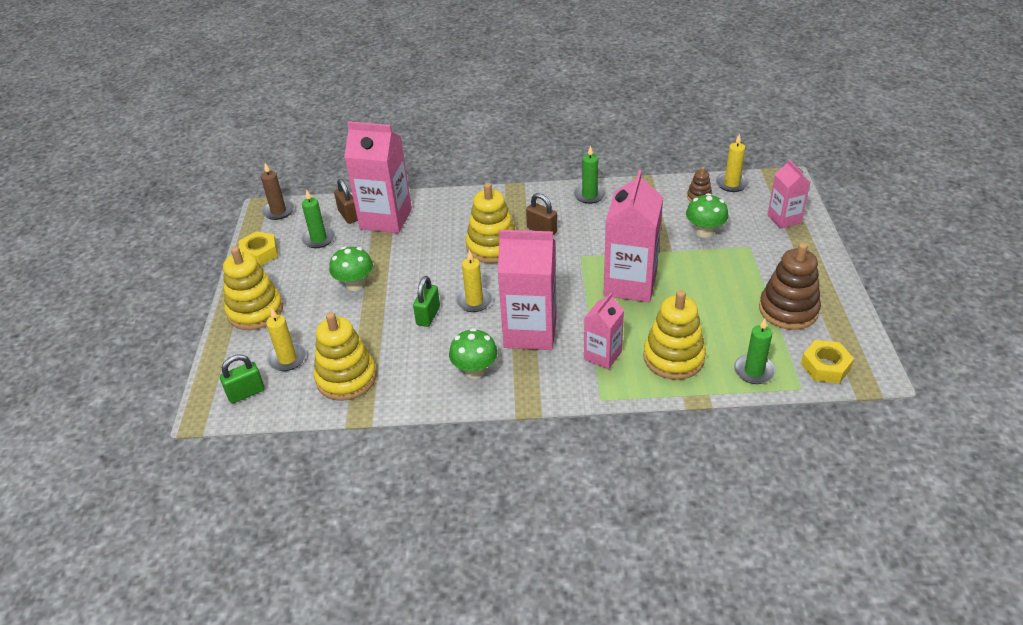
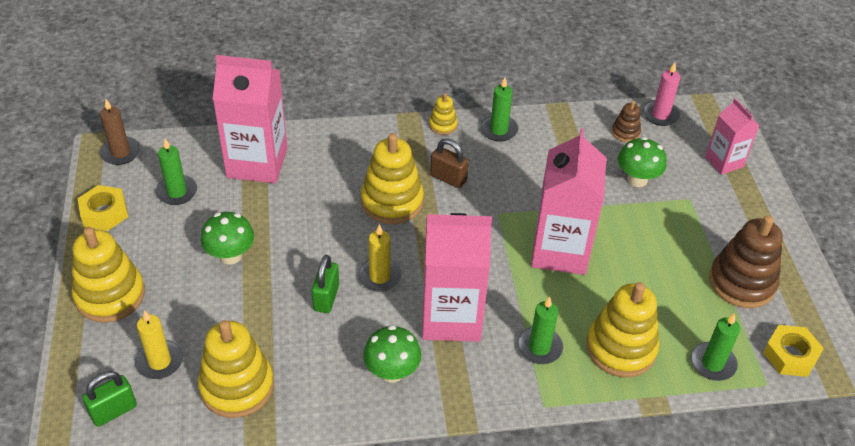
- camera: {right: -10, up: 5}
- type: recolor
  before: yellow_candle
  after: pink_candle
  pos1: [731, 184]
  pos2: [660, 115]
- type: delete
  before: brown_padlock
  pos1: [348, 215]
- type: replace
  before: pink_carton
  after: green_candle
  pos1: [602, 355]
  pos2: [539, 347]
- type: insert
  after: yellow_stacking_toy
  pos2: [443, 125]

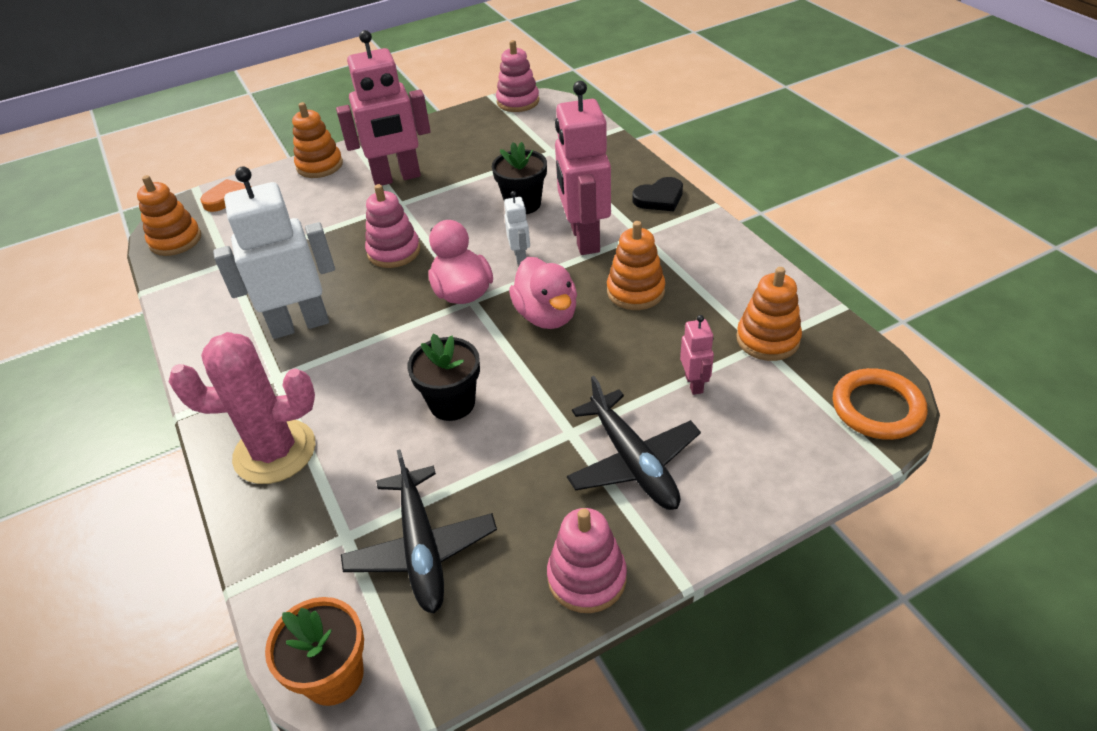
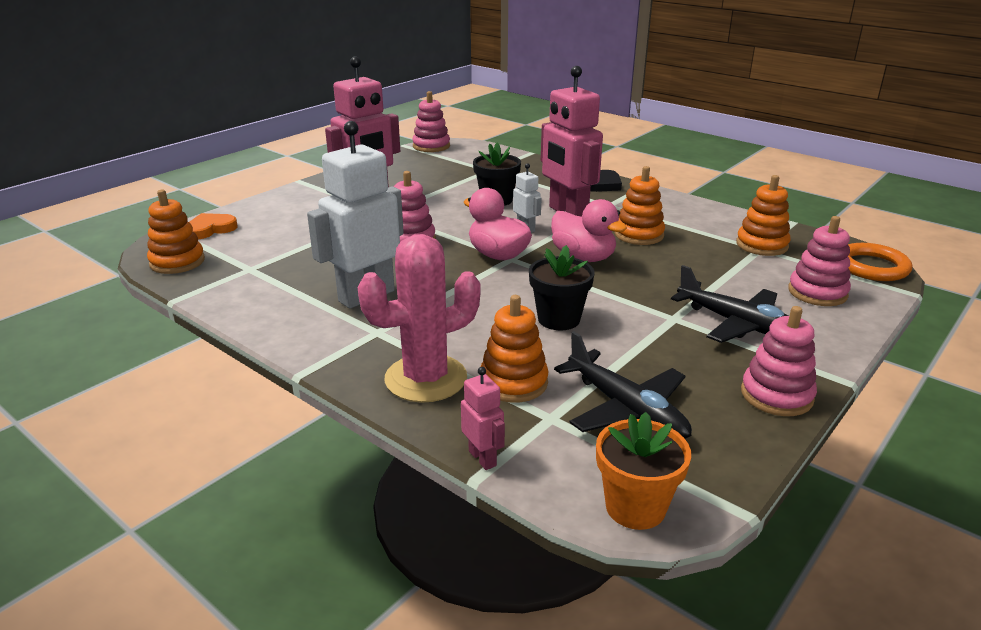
- camera: {right: -25, up: -15}
- type: move
  before: orange_stacking_toy
  pos1: [320, 165]
  pos2: [513, 382]
- type: move
  before: pink_robot
  pos1: [694, 384]
  pos2: [483, 458]
- type: insert
  after: pink_stacking_toy
  pos2: [817, 292]

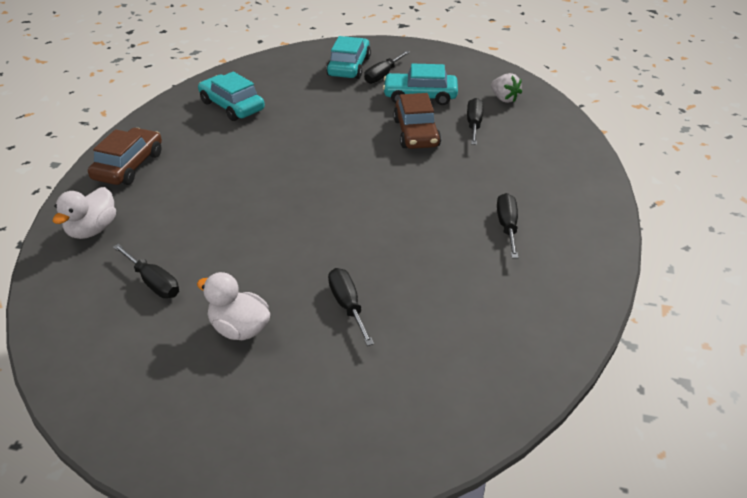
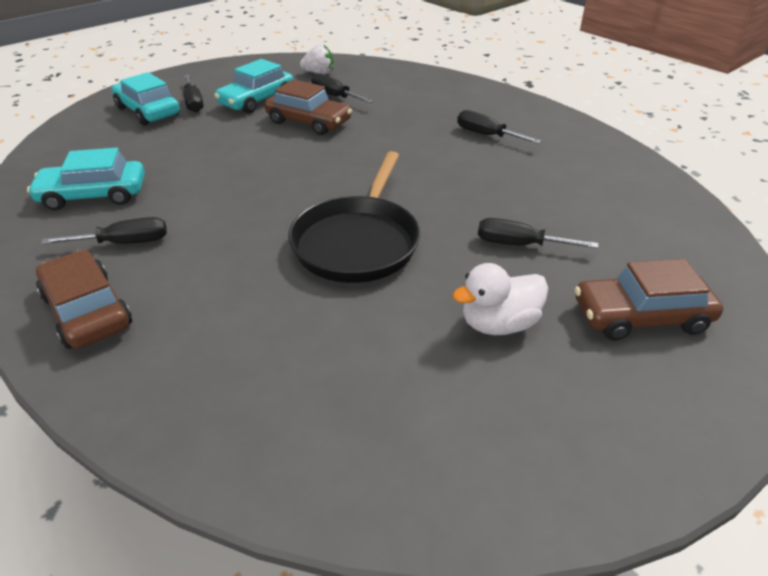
- camera: {right: -55, up: 0}
- type: delete
  before: white_duck
  pos1: [92, 230]
- type: move
  before: black_screwdriver
  pos1: [153, 283]
  pos2: [124, 243]
- type: insert
  after: black_pan
  pos2: [358, 242]
- type: insert
  after: brown_car
  pos2: [640, 317]

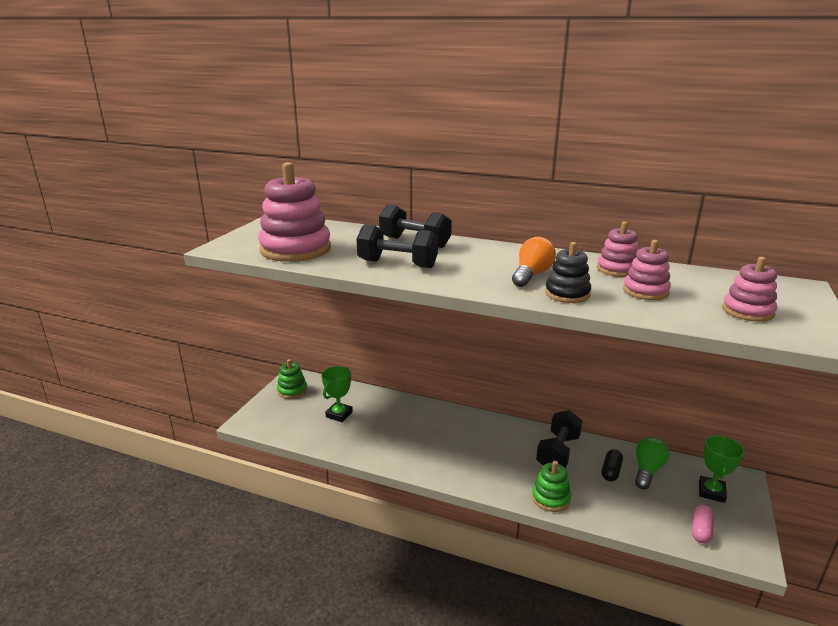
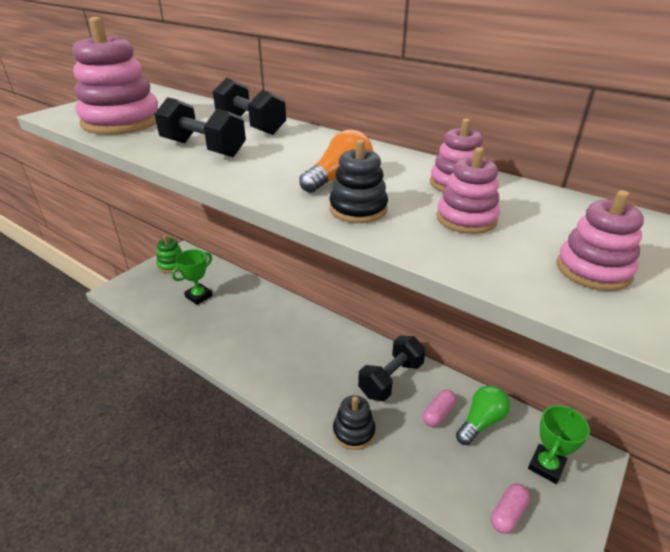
- camera: {right: 15, up: 10}
- type: recolor
  before: black_capsule
  after: pink_capsule
  pos1: [611, 471]
  pos2: [438, 413]
- type: recolor
  before: green_stacking_toy
  after: black_stacking_toy
  pos1: [550, 498]
  pos2: [353, 431]

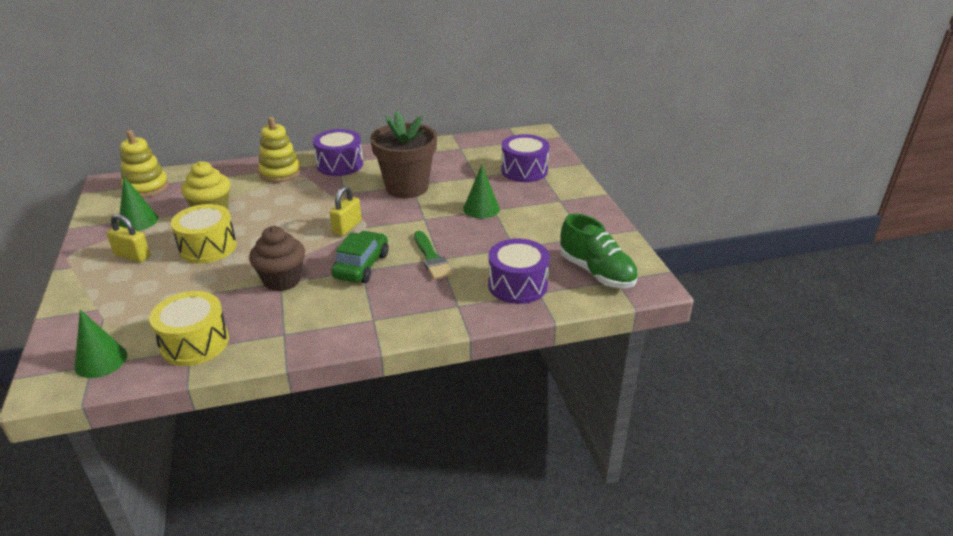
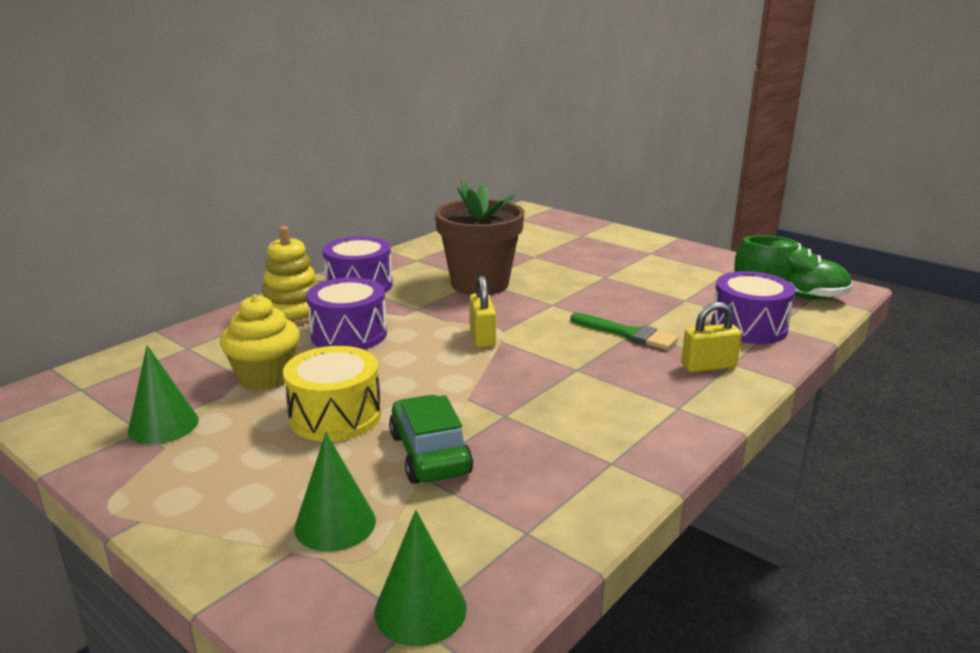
- camera: {right: -35, up: -10}
- type: delete
  before: yellow_stacking_toy
  pos1: [146, 187]
- type: move
  before: purple_drum
  pos1: [524, 170]
  pos2: [349, 334]
- type: move
  before: green_cone
  pos1: [481, 208]
  pos2: [335, 524]
- type: move
  before: yellow_padlock
  pos1: [132, 256]
  pos2: [708, 366]
- type: delete
  before: brown_cupcake
  pos1: [282, 280]
- type: move
  before: green_car
  pos1: [361, 266]
  pos2: [430, 454]
- type: delete
  before: yellow_drum
  pos1: [194, 343]

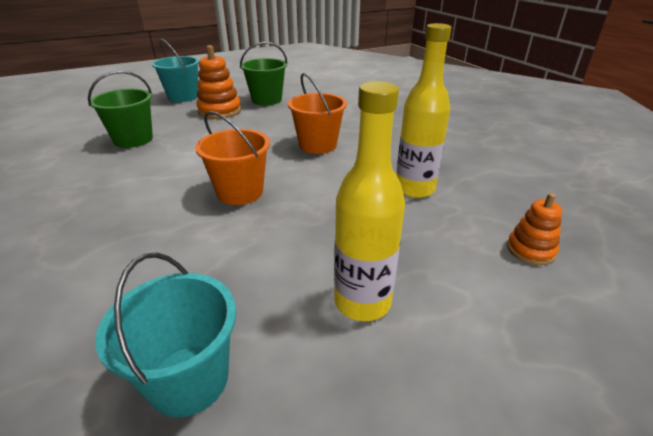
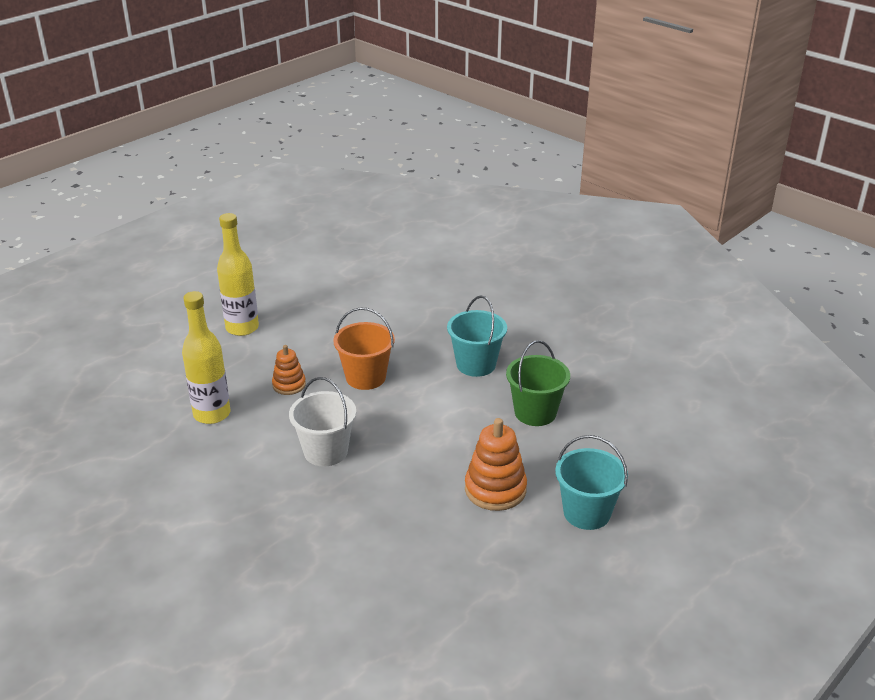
- camera: {right: 160, up: 0}
- type: delete
  before: green_bucket
  pos1: [266, 100]
- type: recolor
  before: orange_bucket
  after: white_bucket
  pos1: [317, 145]
  pos2: [325, 451]
- type: move
  before: orange_stacking_toy
  pos1: [530, 250]
  pos2: [289, 385]
- type: move
  before: turquoise_bucket
  pos1: [189, 379]
  pos2: [476, 364]

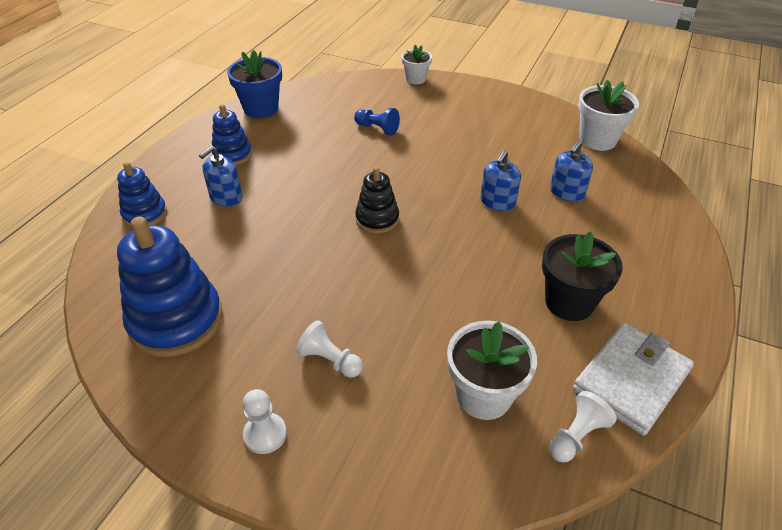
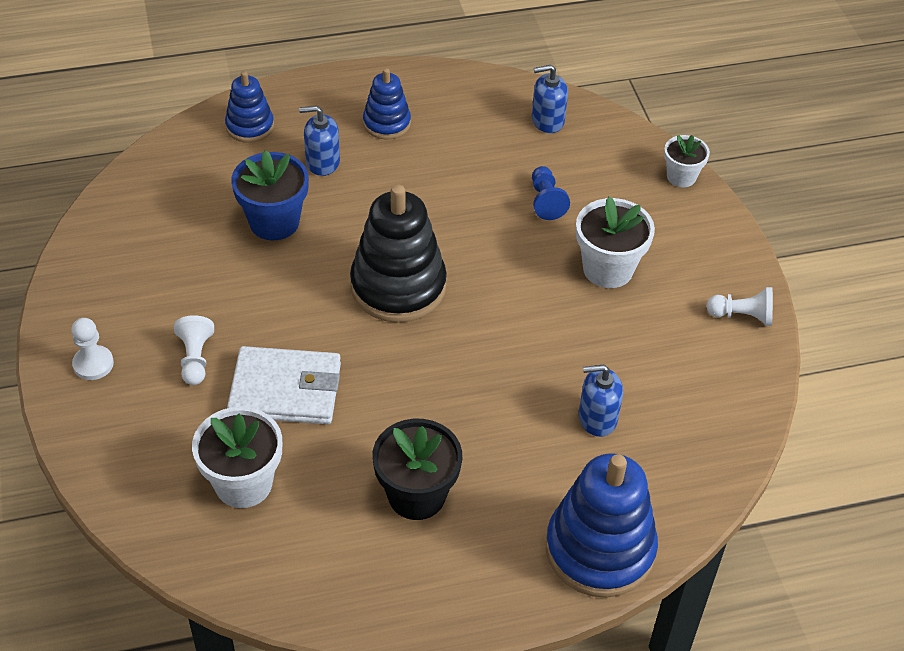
- camera: {right: 50, up: 5}
- type: move
  before: blue_flower_pot
  pos1: [261, 108]
  pos2: [274, 222]
- type: move
  before: white_flower_pot
  pos1: [597, 140]
  pos2: [608, 269]
- type: move
  before: blue_soap_dispenser
  pos1: [497, 202]
  pos2: [547, 120]
- type: resize
  before: black_stacking_toy
  pos1: [377, 219]
  pos2: [398, 287]
  scale: 1.8
- type: move
  before: blue_stacking_toy
  pos1: [176, 320]
  pos2: [599, 549]
- type: move
  before: white_wallet
  pos1: [631, 380]
  pos2: [285, 390]
- type: move
  before: white_pawn
  pos1: [576, 436]
  pos2: [742, 316]

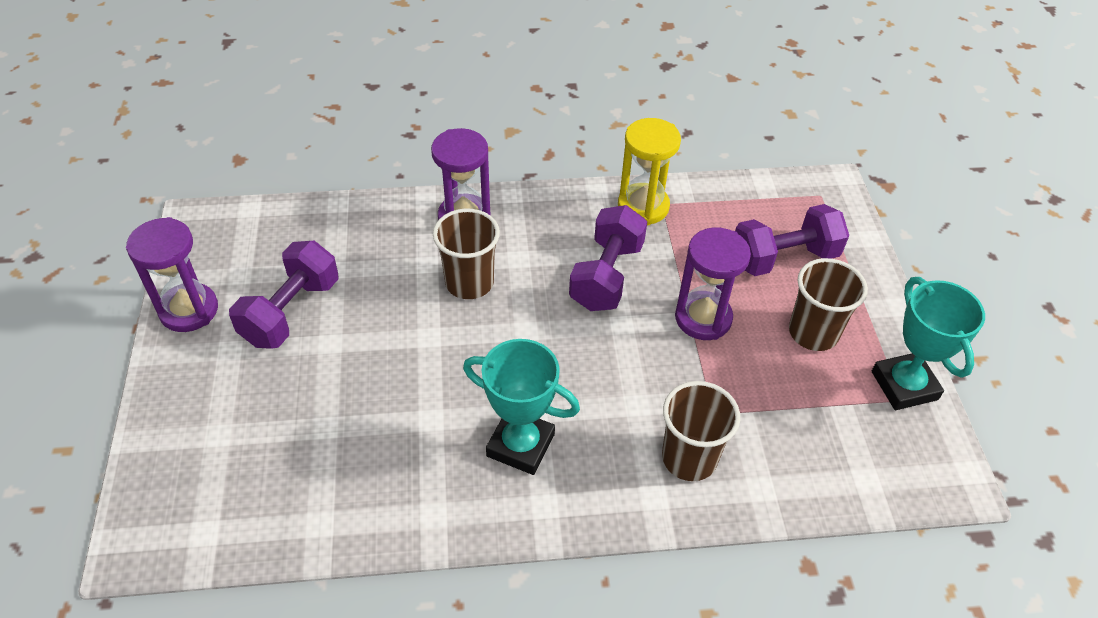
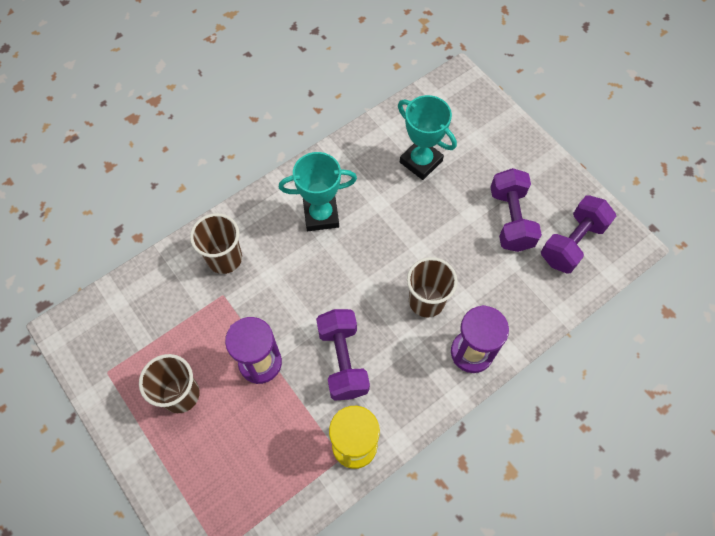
- camera: {right: 150, up: 15}
- type: move
  before: purple_dumbbell
  pos1: [784, 258]
  pos2: [572, 243]
- type: delete
  before: purple_hourglass
  pos1: [189, 310]
- type: move
  before: turquoise_trophy
  pos1: [904, 385]
  pos2: [421, 161]

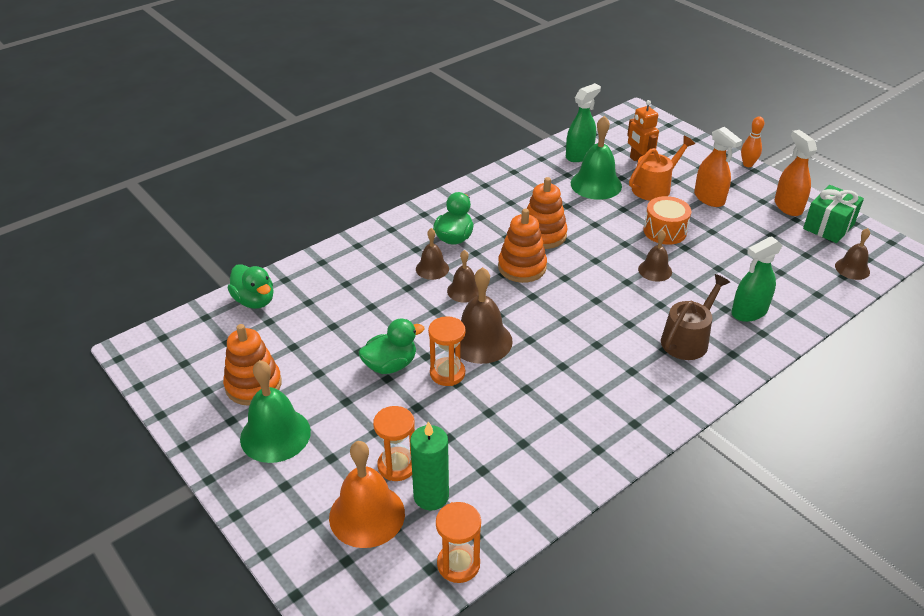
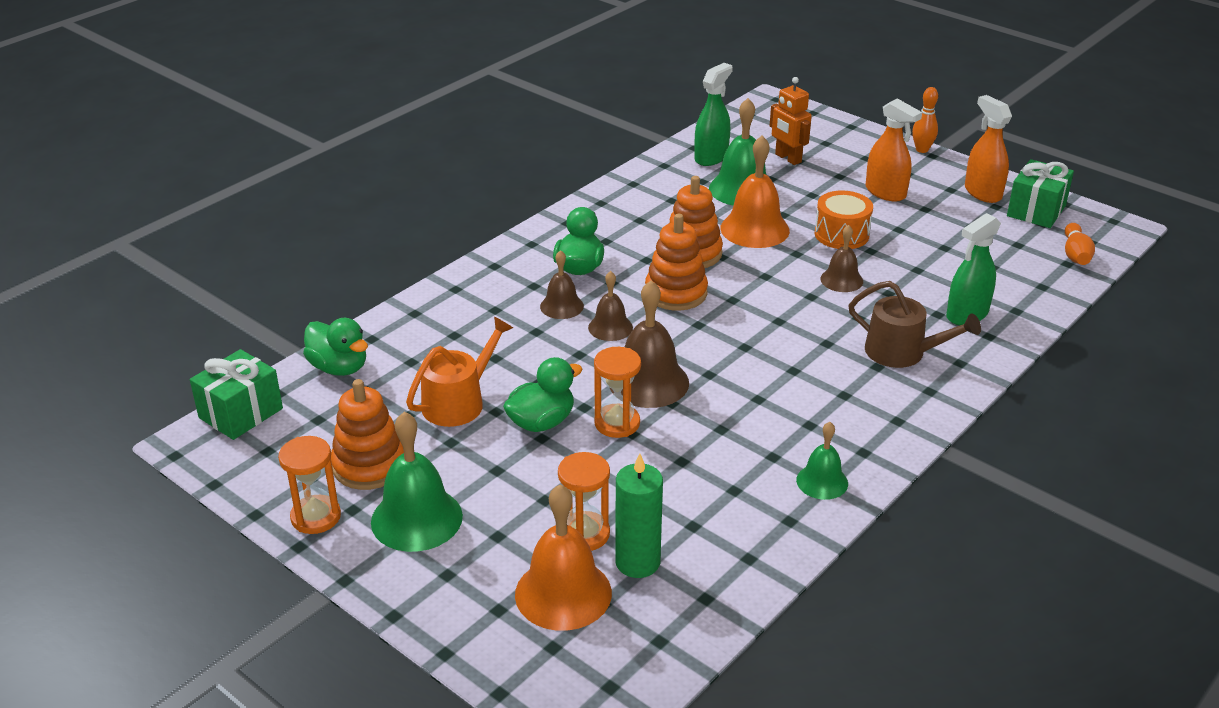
- camera: {right: -10, up: -5}
- type: move
  before: orange_watering_can
  pos1: [654, 187]
  pos2: [458, 402]
- type: replace
  before: brown_bell
  after: orange_bowling_pin
  pos1: [852, 269]
  pos2: [1075, 254]
- type: rotate
  before: brown_watering_can
  pos1: [688, 339]
  pos2: [902, 352]
  turn: 90
- type: move
  before: orange_hourglass
  pos1: [458, 564]
  pos2: [316, 517]
- type: insert
  after: orange_bell
  pos2: [754, 229]
- type: insert
  after: green_gift
  pos2: [241, 413]
- type: insert
  after: green_bell
  pos2: [822, 481]

